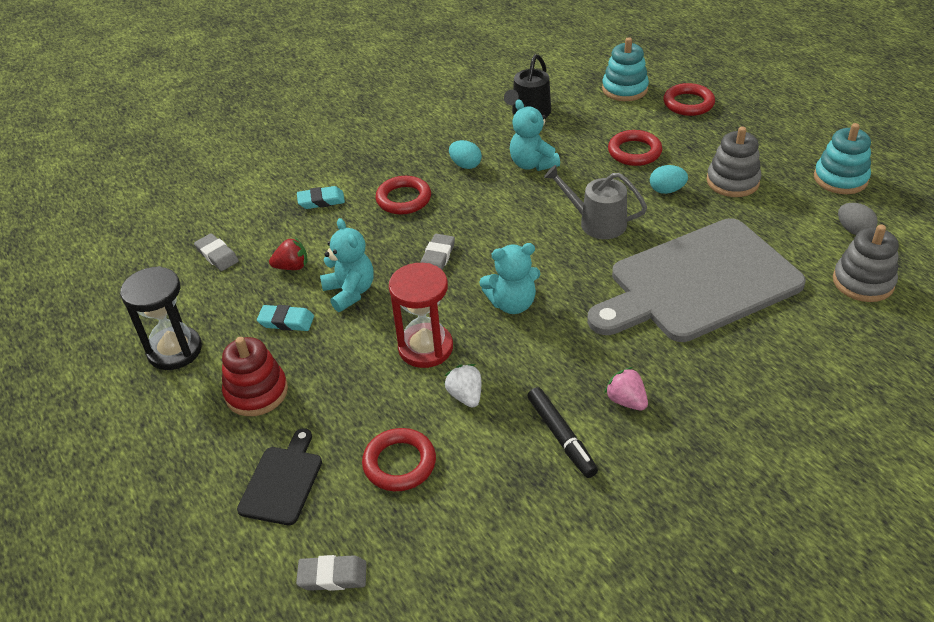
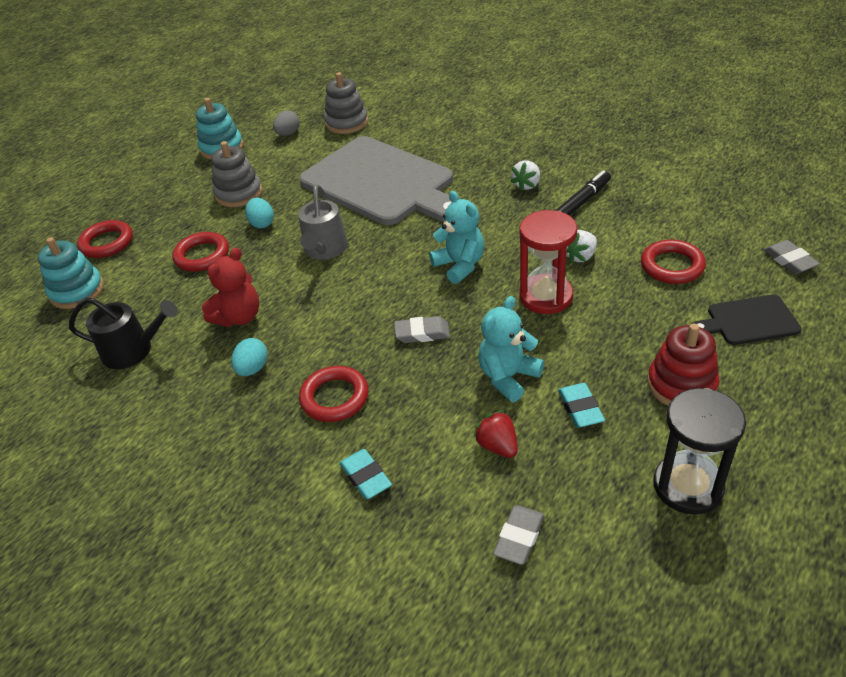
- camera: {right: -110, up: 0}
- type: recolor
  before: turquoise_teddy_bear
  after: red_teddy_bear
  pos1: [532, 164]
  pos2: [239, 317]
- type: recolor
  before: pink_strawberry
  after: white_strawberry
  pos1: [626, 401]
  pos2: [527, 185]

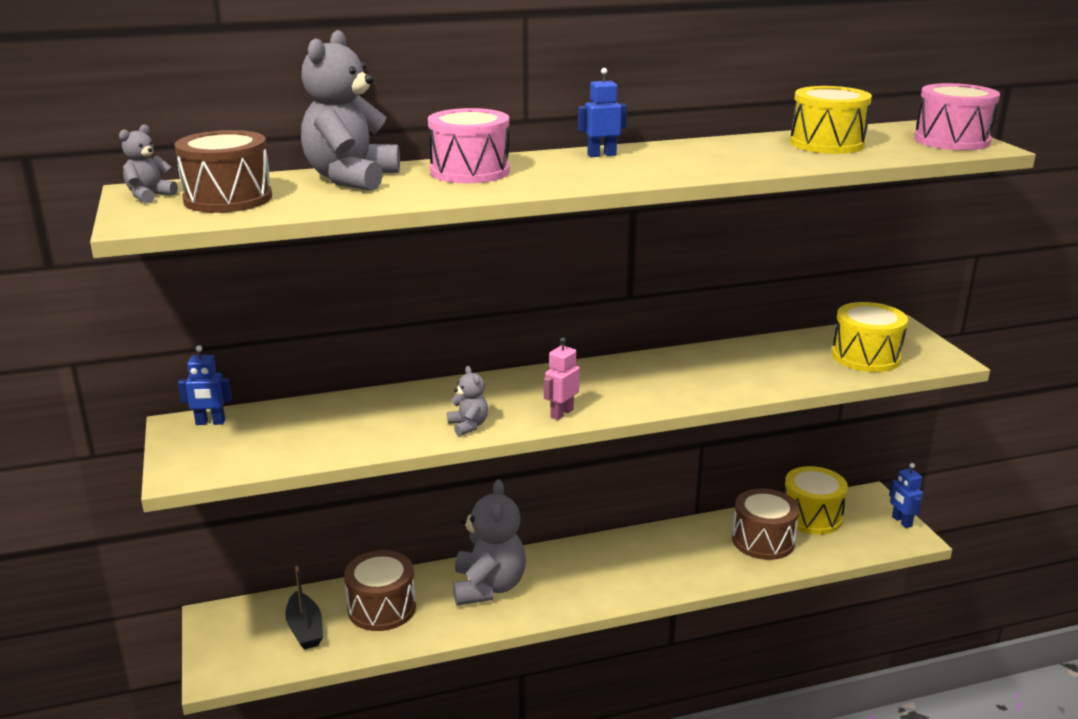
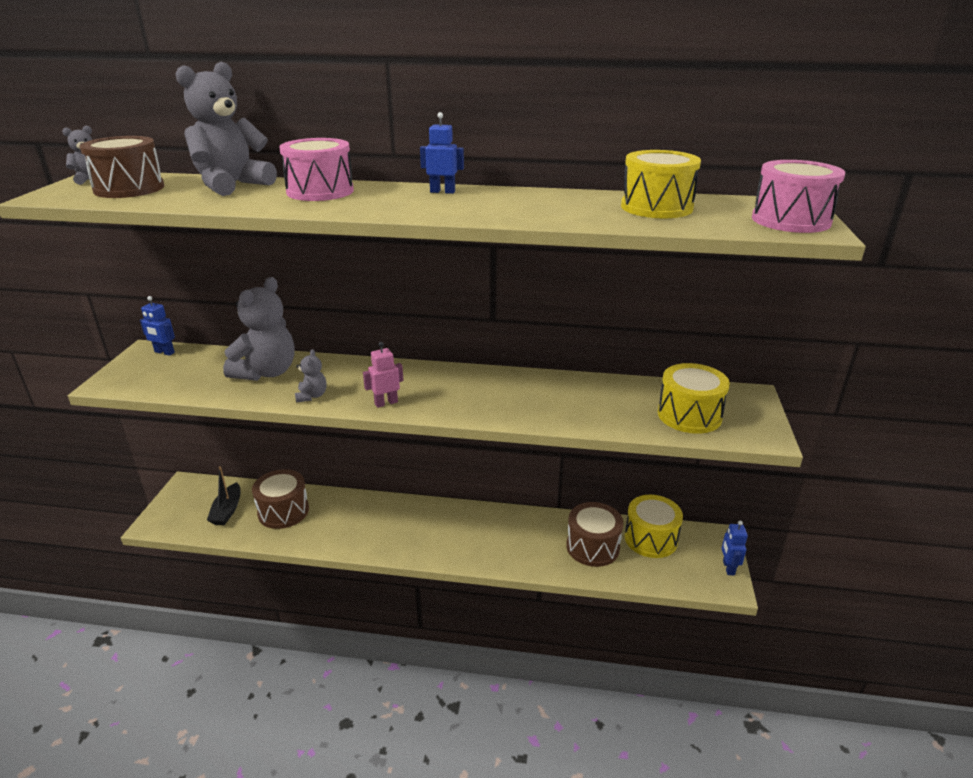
- camera: {right: 25, up: 5}
- type: move
  before: grey_teddy_bear
  pos1: [488, 587]
  pos2: [266, 372]

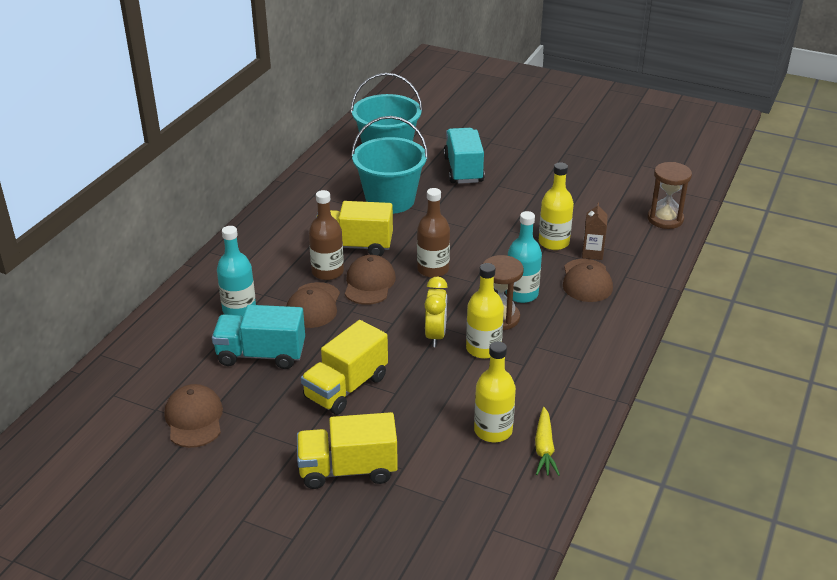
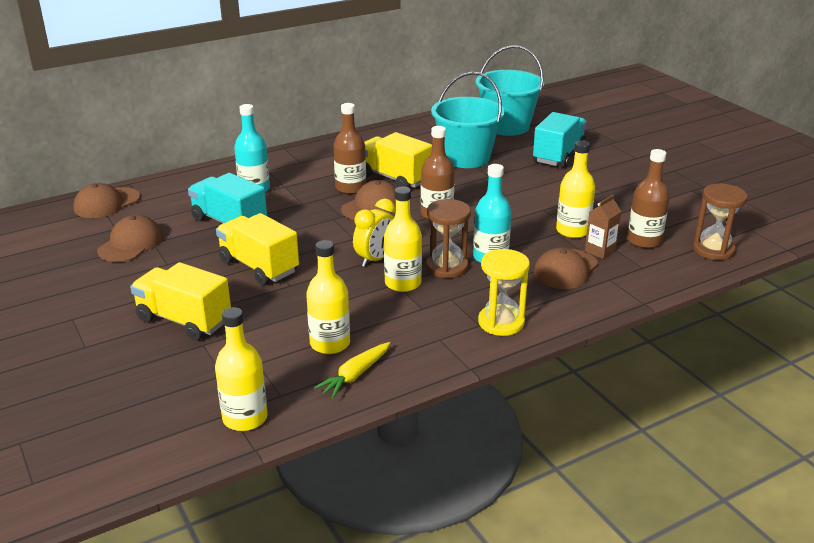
- camera: {right: 35, up: -5}
- type: move
  before: brown_cap
  pos1: [313, 306]
  pos2: [106, 203]
- type: rotate
  before: yellow_truck
  pos1: [346, 387]
  pos2: [259, 266]
  turn: 60
- type: insert
  after: brown_bottle
  pos2: [644, 241]
- type: insert
  after: yellow_hourglass
  pos2: [501, 322]
- type: insert
  after: yellow_bottle
  pos2: [245, 418]

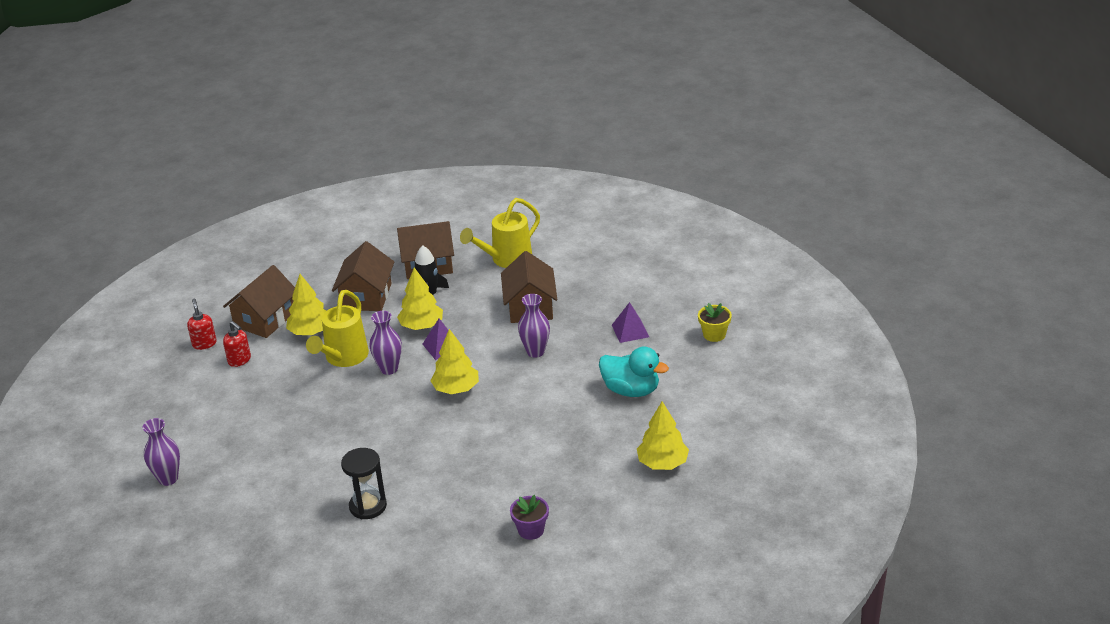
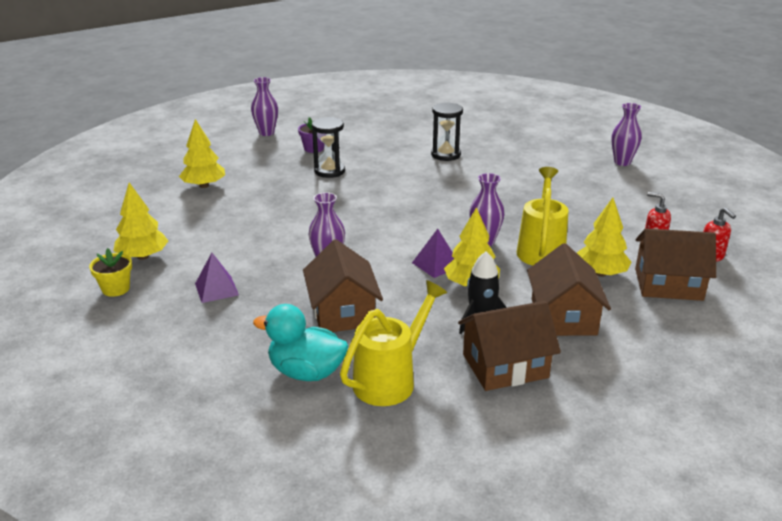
- camera: {right: 170, up: -5}
- type: rotate
  before: brown_house
  pos1: [265, 319]
  pos2: [668, 284]
  turn: 75
- type: move
  before: yellow_tree
  pos1: [456, 389]
  pos2: [143, 256]
- type: move
  before: turquoise_duck
  pos1: [631, 390]
  pos2: [306, 372]
- type: insert
  after: purple_vase
  pos2: [266, 133]
- type: insert
  after: black_hourglass
  pos2: [329, 171]

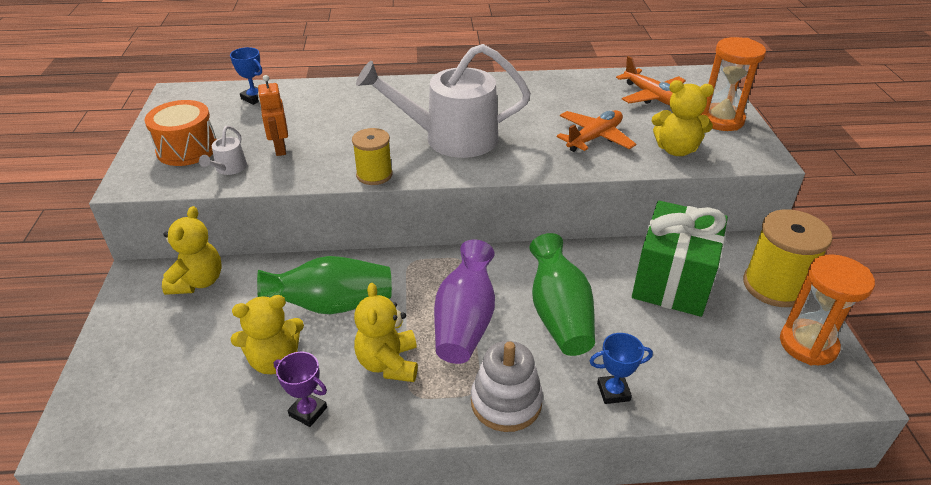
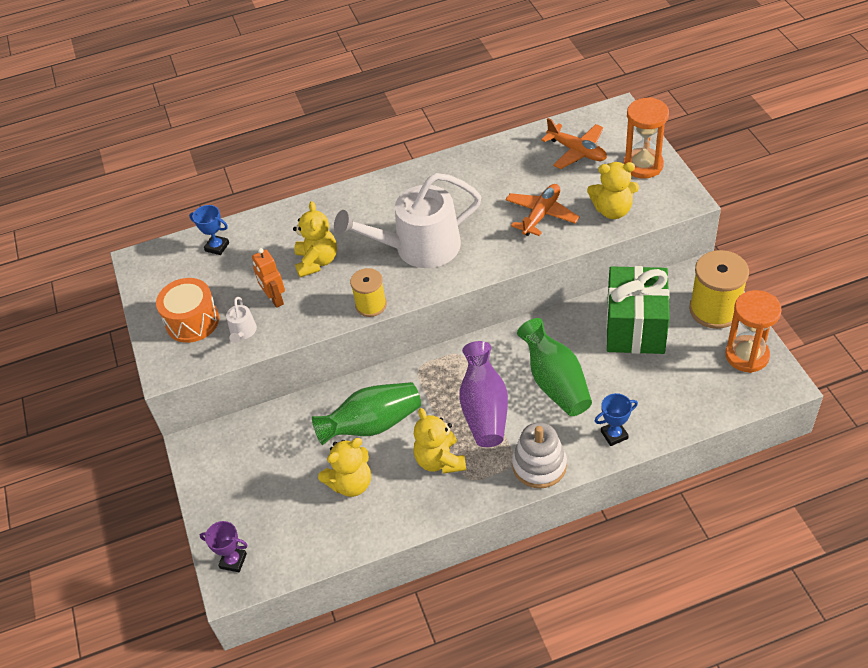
- camera: {right: -10, up: 10}
- type: move
  before: yellow_teddy_bear
  pos1: [198, 282]
  pos2: [317, 261]
- type: move
  before: purple_trophy
  pos1: [308, 411]
  pos2: [233, 561]

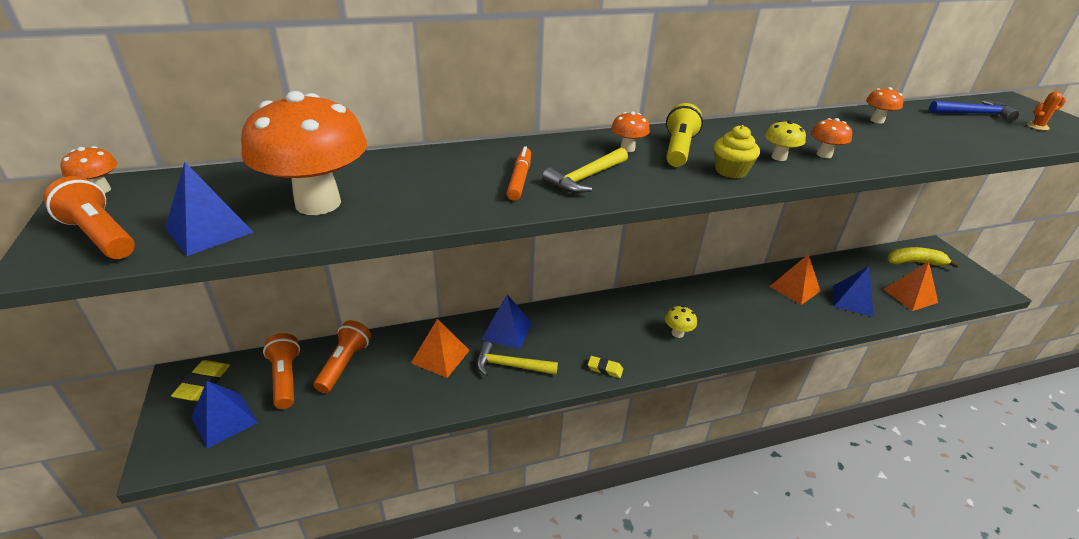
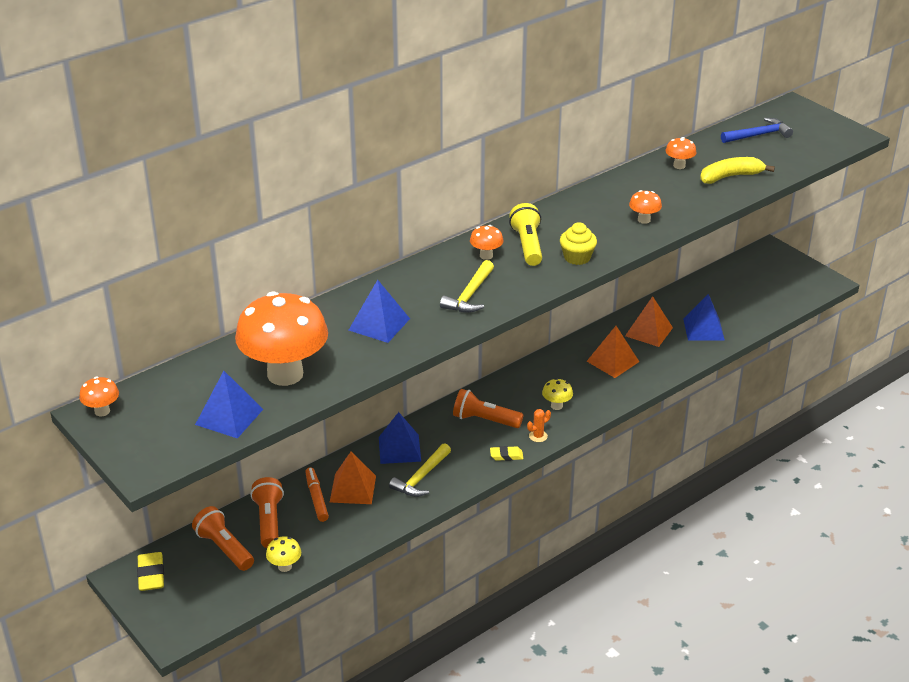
- camera: {right: -20, up: 0}
- type: move
  before: orange_cactus
  pos1: [1037, 126]
  pos2: [538, 436]
- type: move
  before: yellow_mushroom
  pos1: [779, 157]
  pos2: [285, 566]
- type: move
  before: orange_marker
  pos1: [519, 179]
  pos2: [316, 498]
- type: move
  before: orange_flashlight
  pos1: [101, 236]
  pos2: [484, 420]
- type: move
  before: yellow_banana
  pos1: [914, 262]
  pos2: [730, 177]
- type: move
  before: orange_pyramid
  pos1: [910, 296]
  pos2: [613, 361]
- type: rotate
  before: yellow_hammer
  pos1: [510, 365]
  pos2: [421, 477]
  turn: -45
- type: move
  before: blue_pyramid
  pos1: [224, 420]
  pos2: [379, 324]

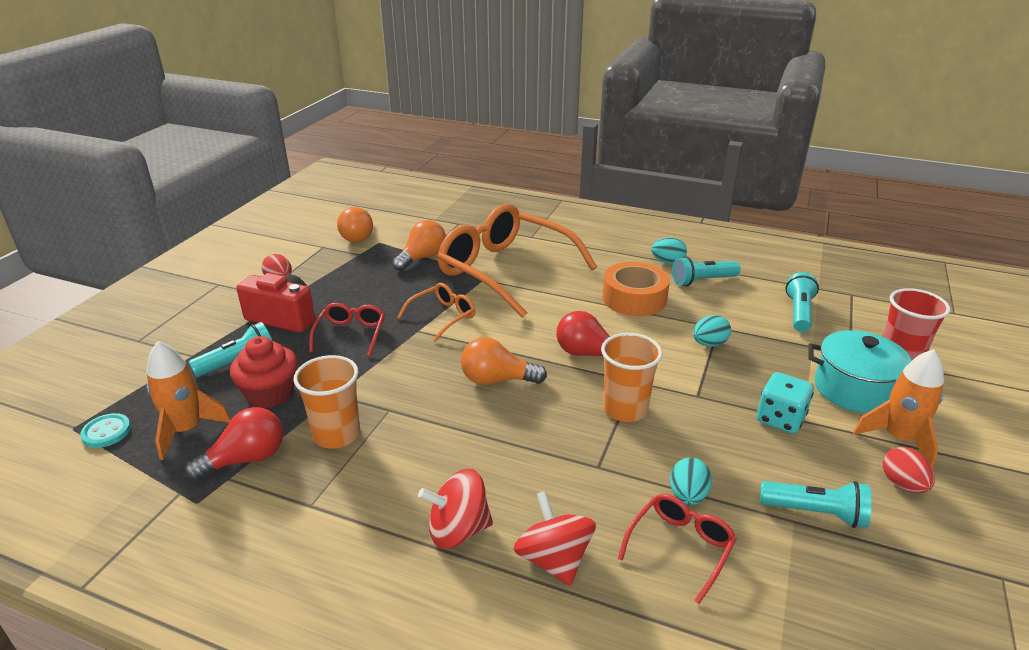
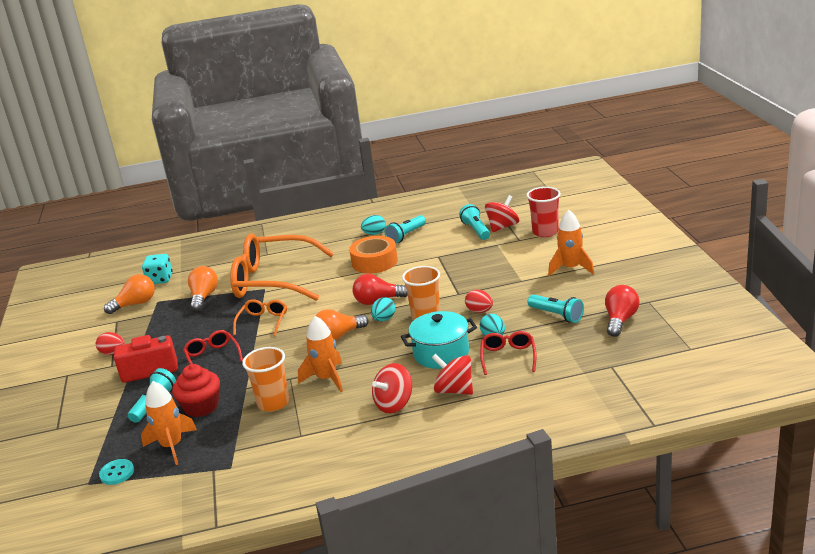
- camera: {right: -30, up: -5}
- type: rotate
  before: orange_light_bulb
  pos1: [358, 236]
  pos2: [135, 304]
  turn: -90
- type: move
  before: turquoise_egg
  pos1: [709, 344]
  pos2: [384, 319]
- type: move
  before: turquoise_pot
  pos1: [854, 389]
  pos2: [441, 353]
- type: move
  before: turquoise_dice
  pos1: [780, 419]
  pos2: [160, 279]
- type: move
  before: red_light_bulb
  pos1: [246, 459]
  pos2: [620, 320]
- type: move
  before: red_egg
  pos1: [902, 484]
  pos2: [479, 311]
- type: rotate
  before: turquoise_flashlight
  pos1: [815, 513]
  pos2: [556, 315]
  turn: 60
- type: insert
  after: red_spinning_top
  pos2: [502, 227]
- type: insert
  after: orange_rocket
  pos2: [327, 379]

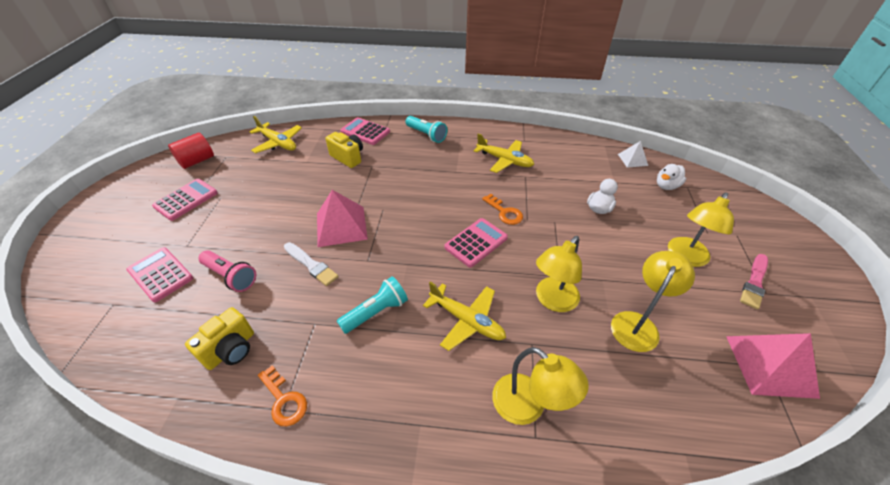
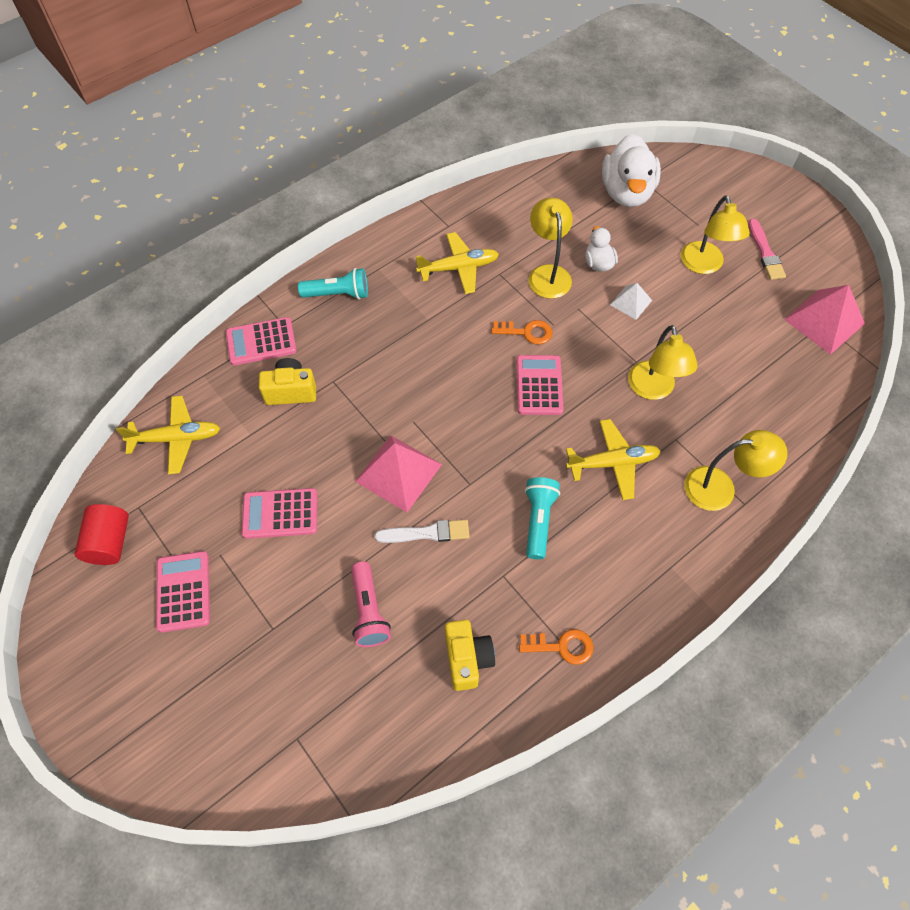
- camera: {right: -45, up: 15}
- type: move
  before: white_pyramid
  pos1: [632, 159]
  pos2: [631, 302]
- type: resize
  before: white_duck
  pos1: [666, 186]
  pos2: [626, 192]
  scale: 1.94
- type: move
  before: pink_calculator
  pos1: [160, 274]
  pos2: [280, 513]
- type: rotate
  before: pink_flashlight
  pos1: [231, 276]
  pos2: [369, 611]
  turn: 90
- type: move
  before: yellow_lamp
  pos1: [638, 324]
  pos2: [547, 274]

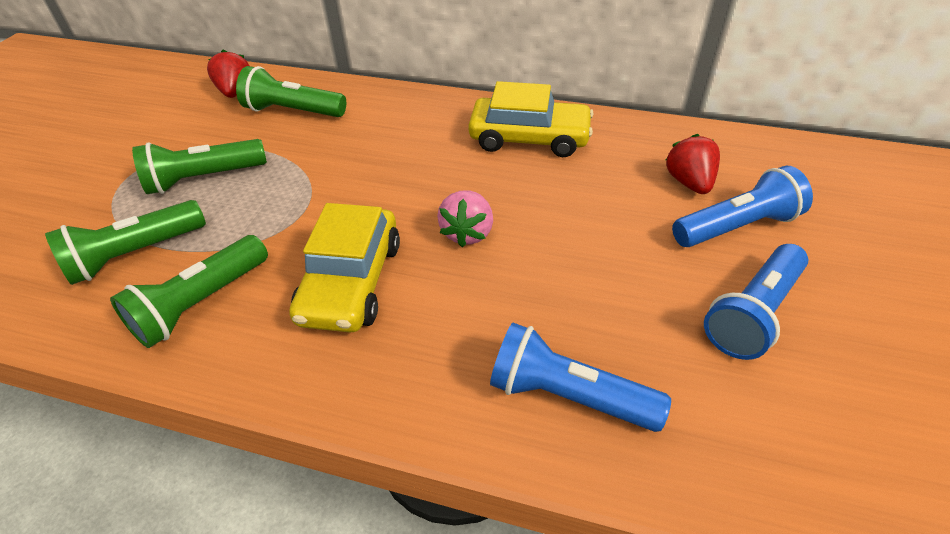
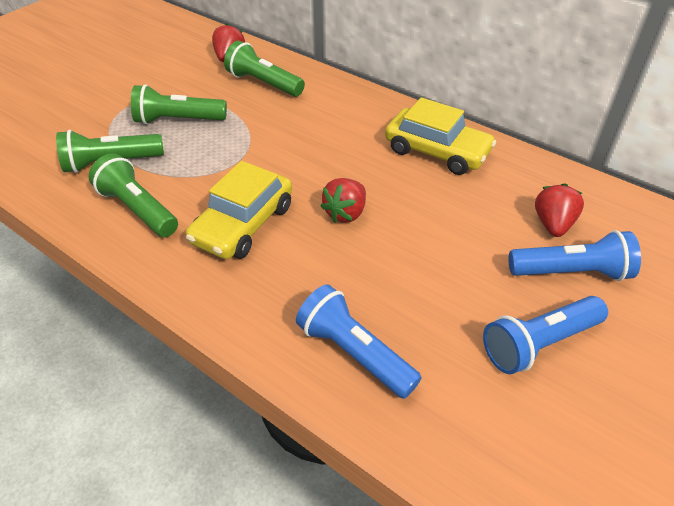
- camera: {right: 20, up: 0}
- type: recolor
  before: pink_strawberry
  after: red_strawberry
  pos1: [467, 233]
  pos2: [345, 213]
- type: rotate
  before: green_flashlight
  pos1: [201, 304]
  pos2: [137, 209]
  turn: 75

